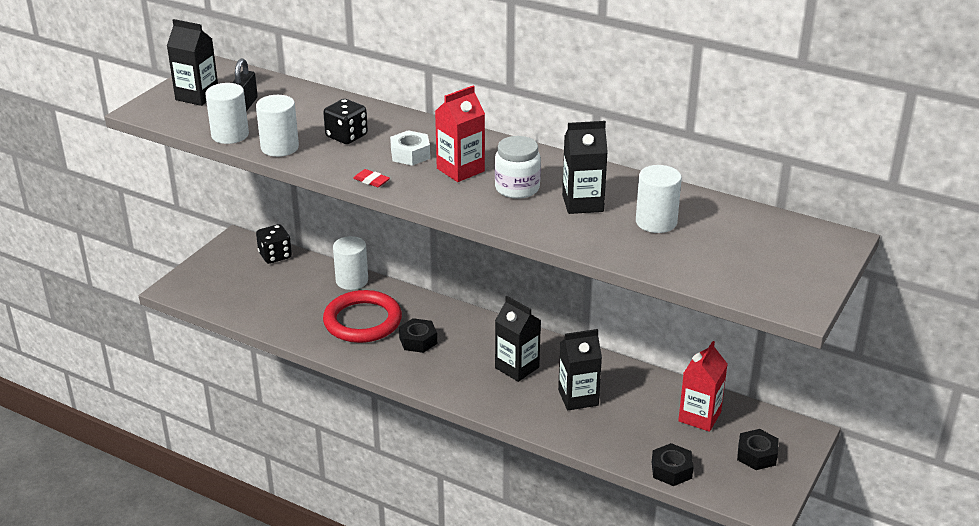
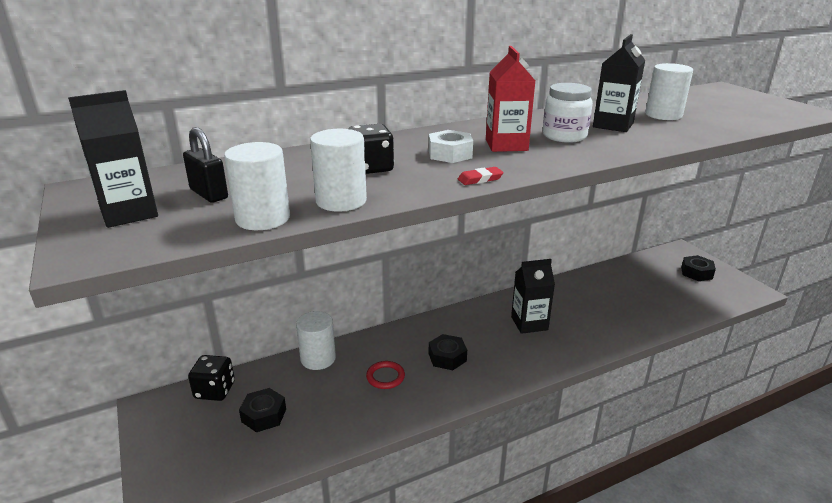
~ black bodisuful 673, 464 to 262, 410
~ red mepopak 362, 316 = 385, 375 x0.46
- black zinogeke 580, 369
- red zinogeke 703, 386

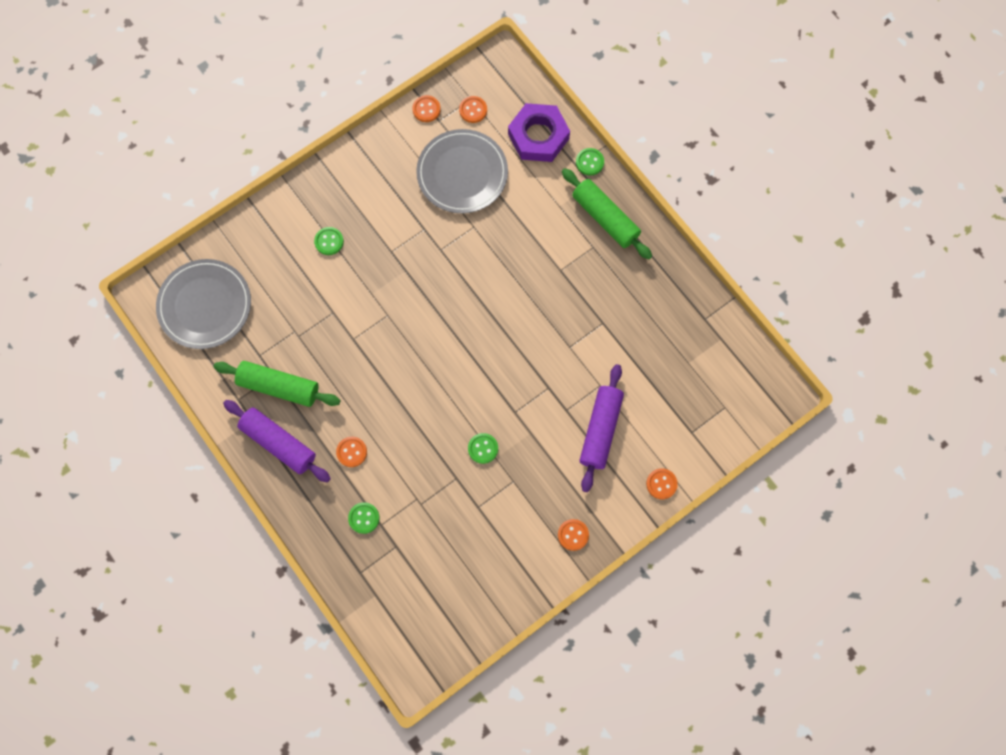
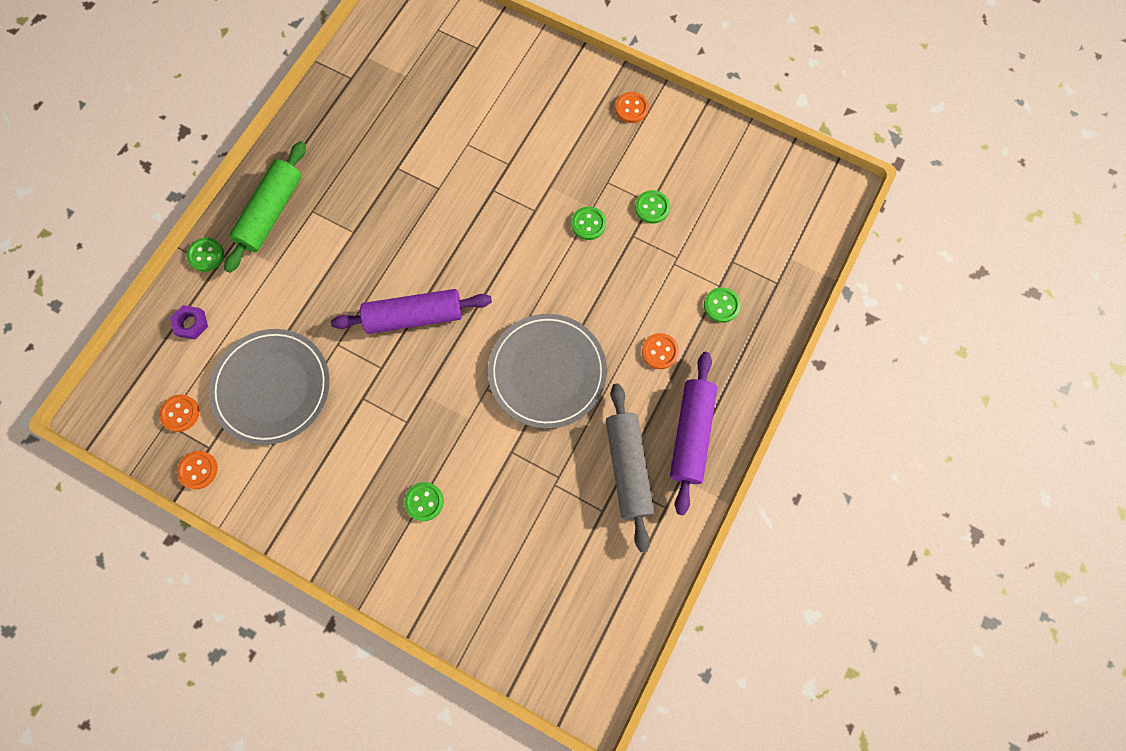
~ purple bodisuful 539, 132 = 189, 322 x0.44
~ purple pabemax 602, 428 to 411, 311
~ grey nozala 203, 304 to 547, 371
~ green pabemax 276, 384 to grey pabemax 630, 467
+ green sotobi 652, 207
- orange sotobi 662, 483

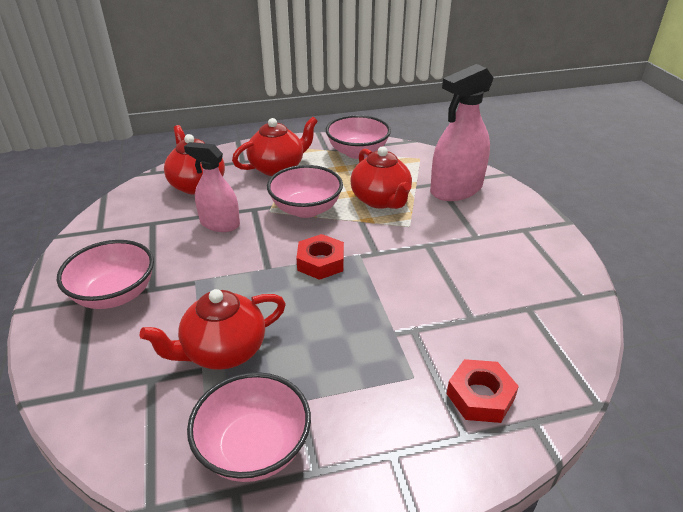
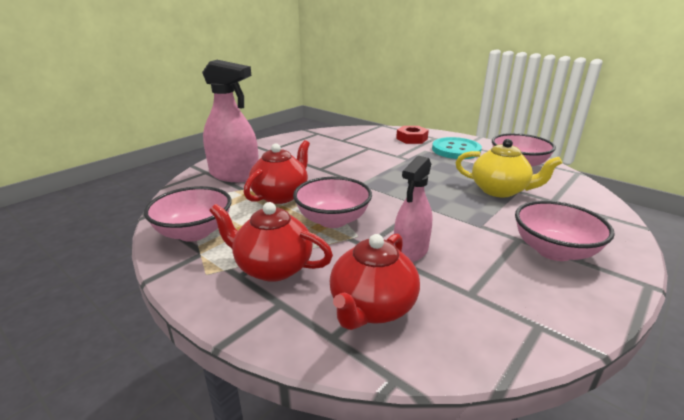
~ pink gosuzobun 212, 187 = 413, 209 45 degrees clockwise
+ turquoise sotobi 457, 148
~ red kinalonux 213, 329 to yellow kinalonux 508, 168
- red bodisuful 320, 257

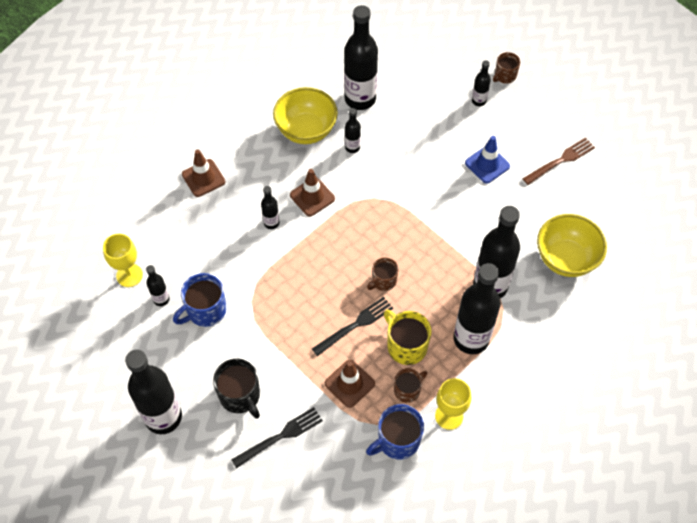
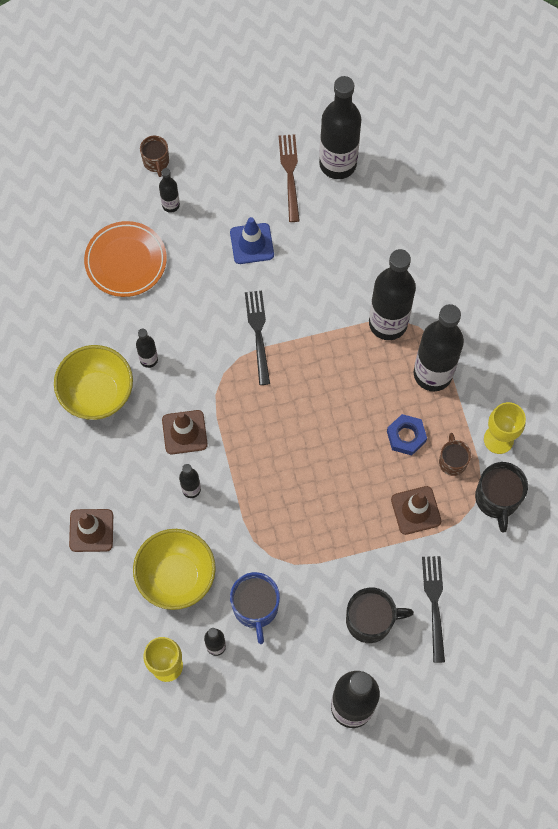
+ orange nozala 125, 259
~ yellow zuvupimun 572, 245 to 174, 569
~ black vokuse 352, 326 to 257, 338
~ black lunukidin 361, 57 to 340, 127
~ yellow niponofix 407, 337 to blue bodisuful 407, 435
~ blue niponofix 395, 431 to black niponofix 501, 497
- brown niponofix 383, 274

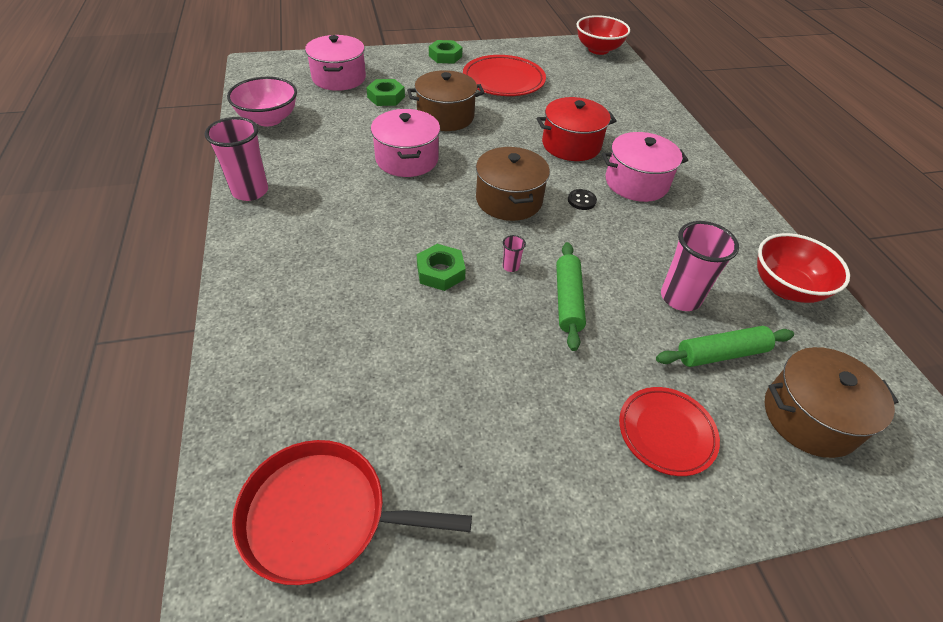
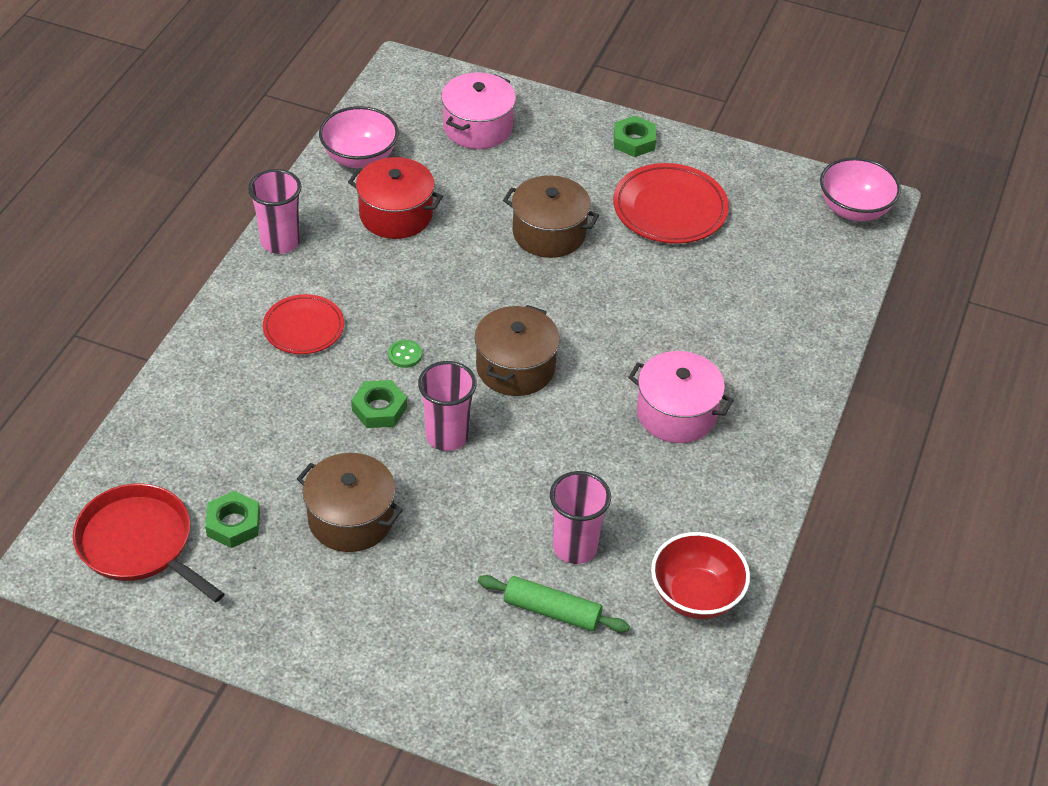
~ green bodisuful 385, 92 to 232, 519
~ red nozala 669, 431 to 303, 324
~ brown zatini 832, 402 to 350, 502
~ red zatini 576, 129 to 395, 198
+ green sotobi 405, 354
~ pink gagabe 514, 253 = 447, 406 x2.31
~ red zuvupimun 603, 35 to pink zuvupimun 860, 189
- pink zatini 405, 143
- green pabemax 571, 296
- black sotobi 582, 199

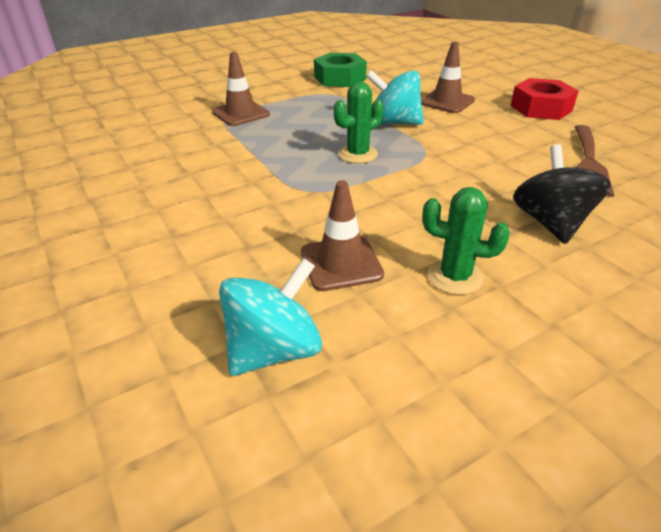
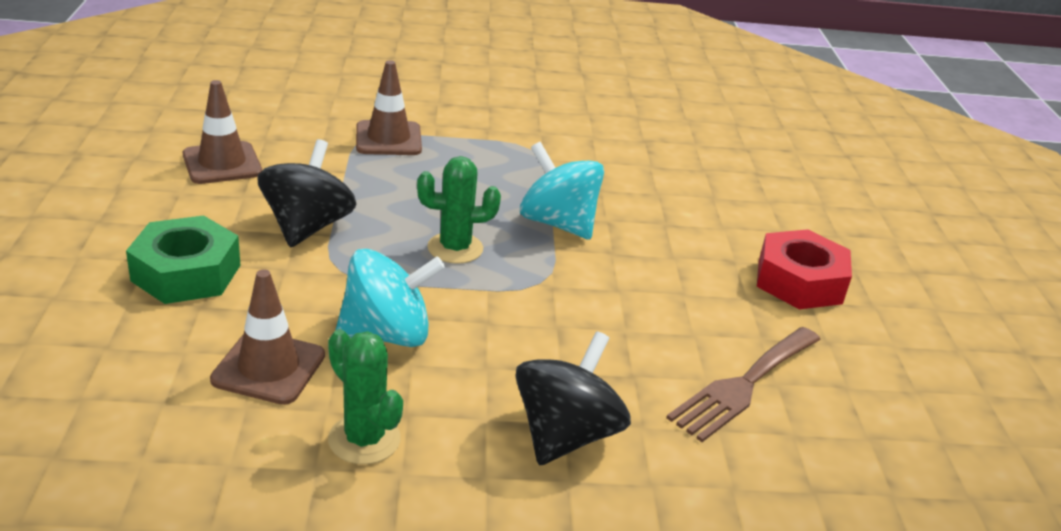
~ green bodisuful 340, 70 to 183, 259
~ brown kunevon 448, 77 to 222, 132
+ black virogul 307, 193
~ turquoise virogul 270, 317 to 390, 298

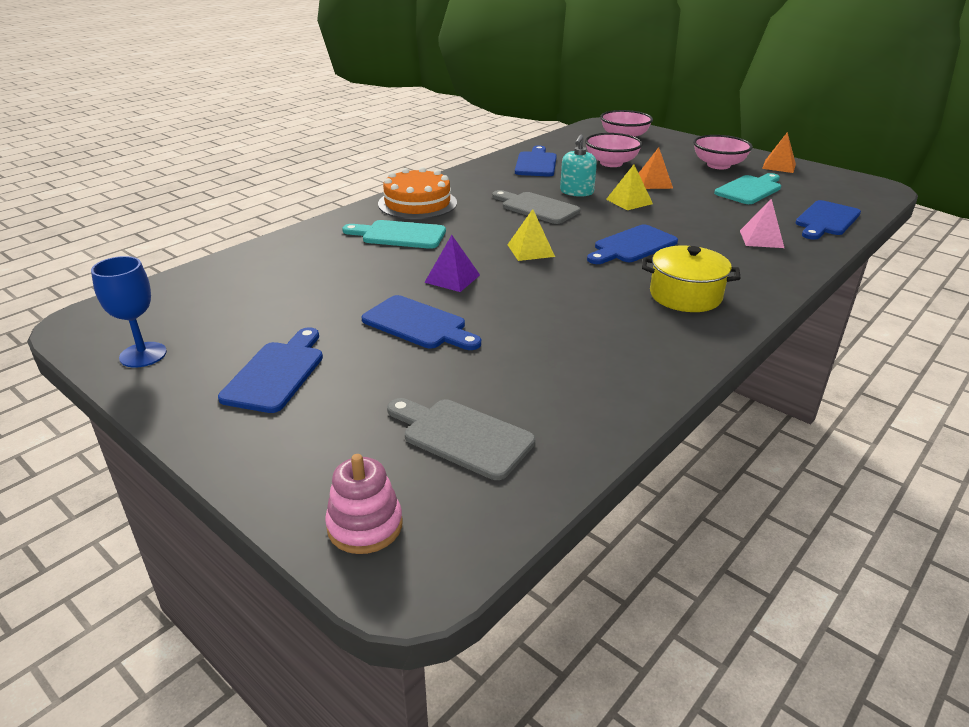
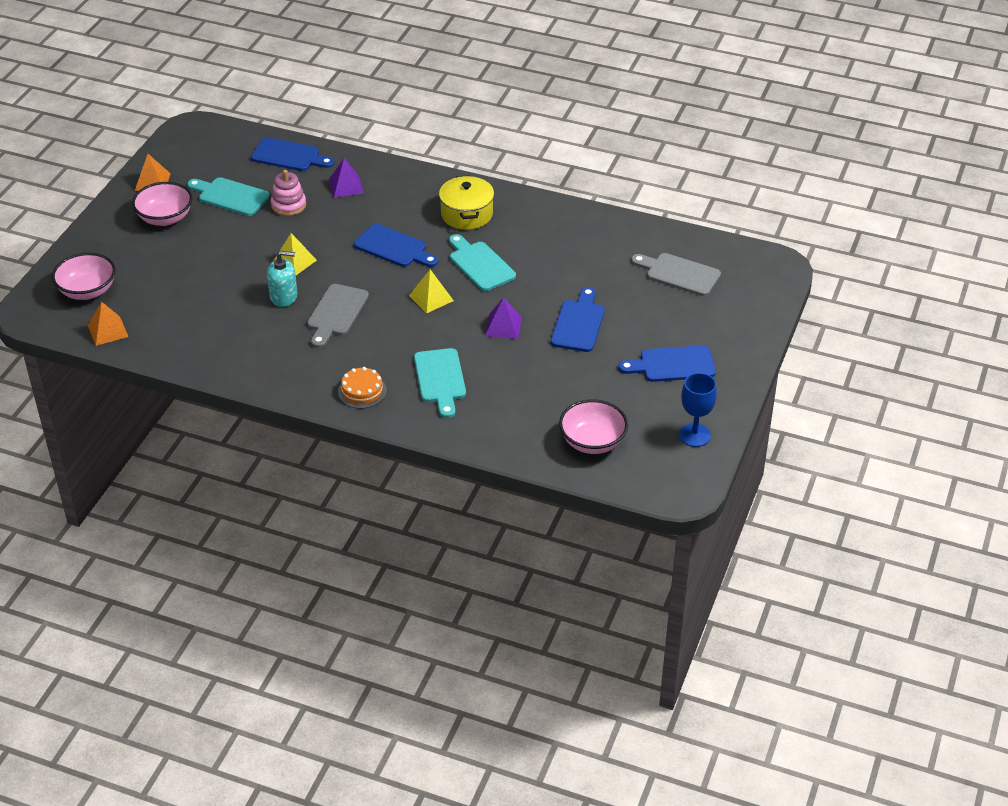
~ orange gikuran 656, 168 to 108, 324
~ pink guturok 364, 504 to 288, 193
~ pink gikuran 762, 223 to purple gikuran 346, 178
~ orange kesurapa 417, 193 = 362, 388 x0.60
+ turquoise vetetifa 482, 262
~ pink zuvupimun 614, 150 to 593, 426
~ grey vetetifa 461, 439 = 676, 274 105 degrees clockwise
- blue vetetifa 536, 161

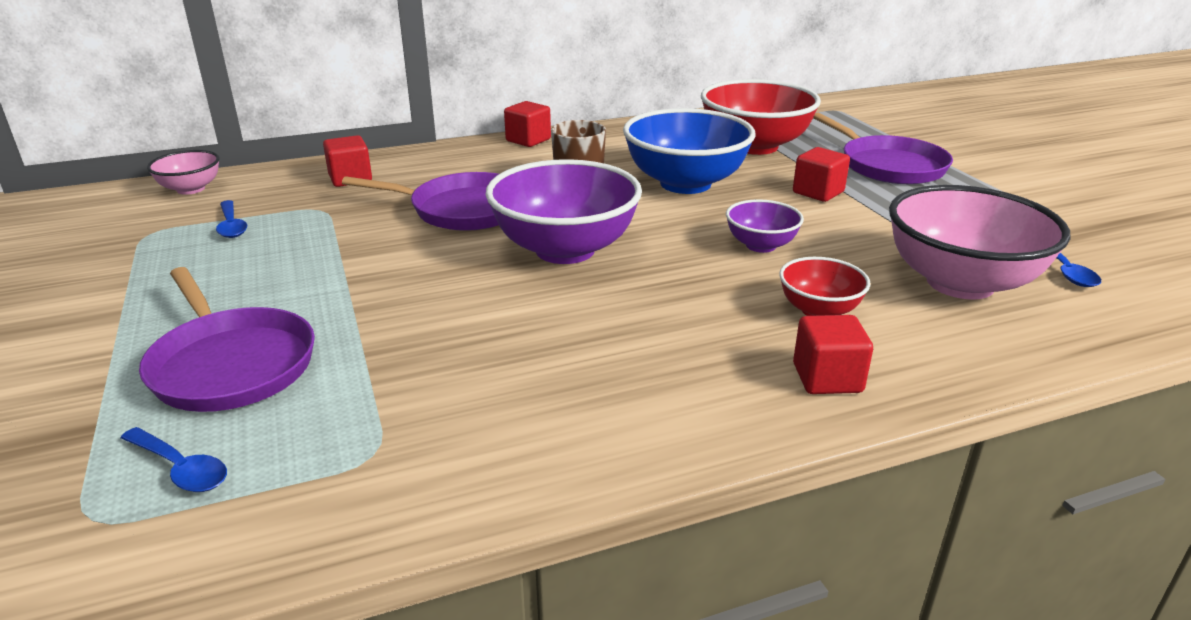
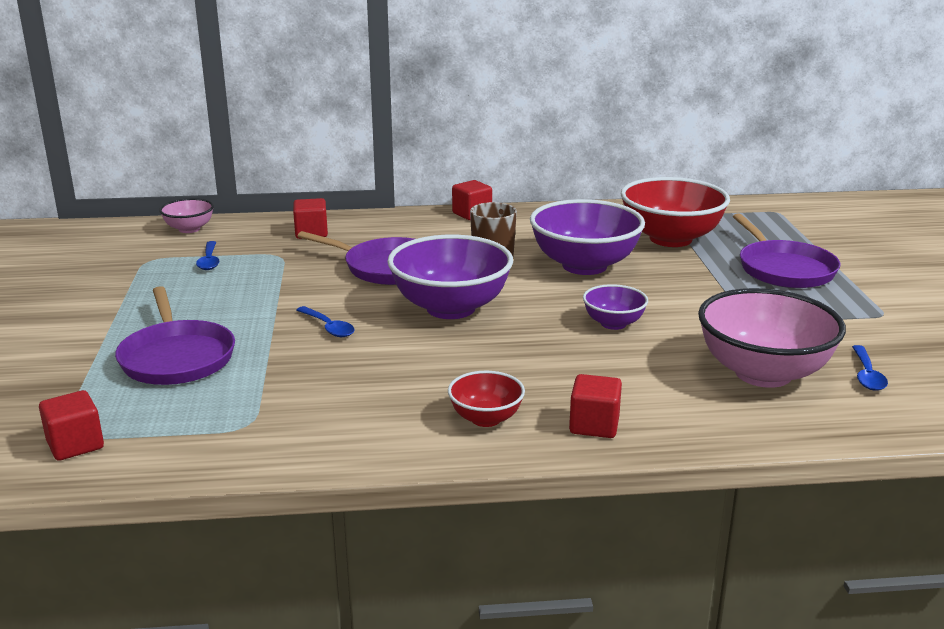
~ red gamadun 821, 174 to 71, 425
~ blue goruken 173, 459 to 325, 321
~ red zuvupimun 824, 286 to 486, 399
~ blue zuvupimun 689, 151 to purple zuvupimun 587, 237

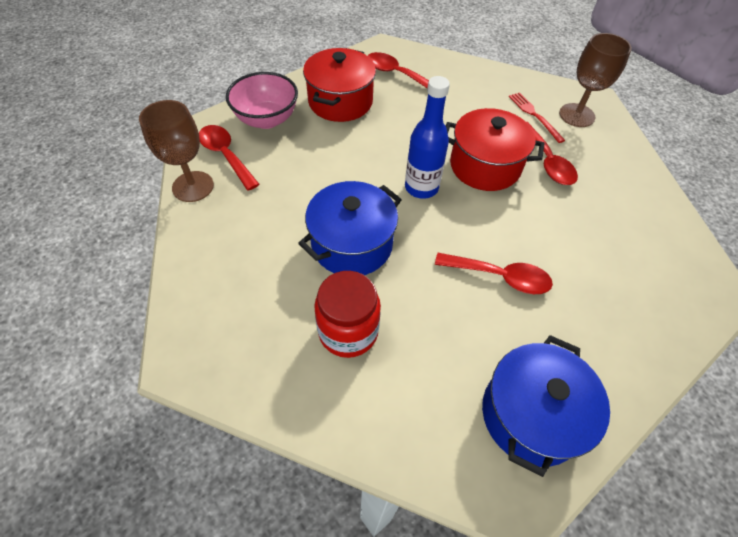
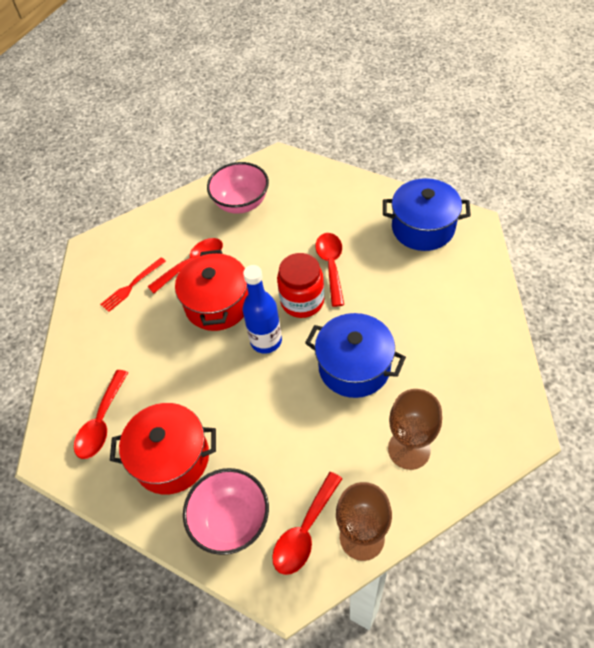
+ pink zuvupimun 238, 188
~ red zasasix 347, 314 to 300, 285
~ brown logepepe 595, 80 to 415, 429

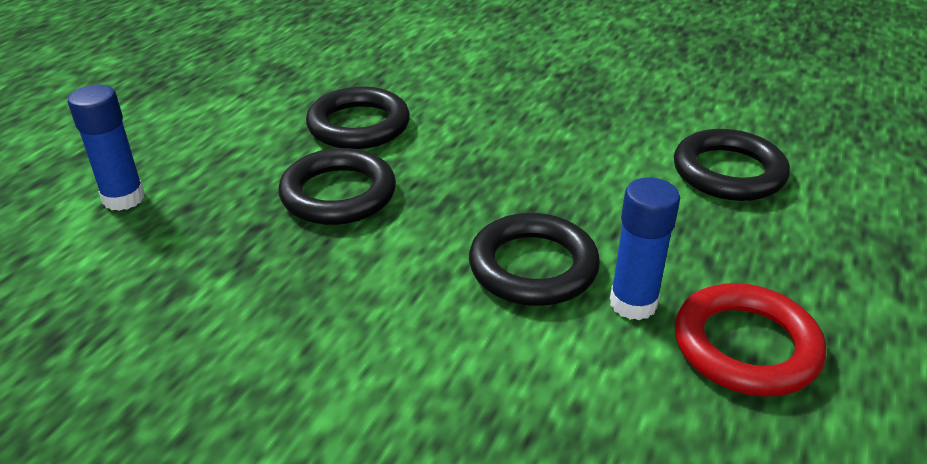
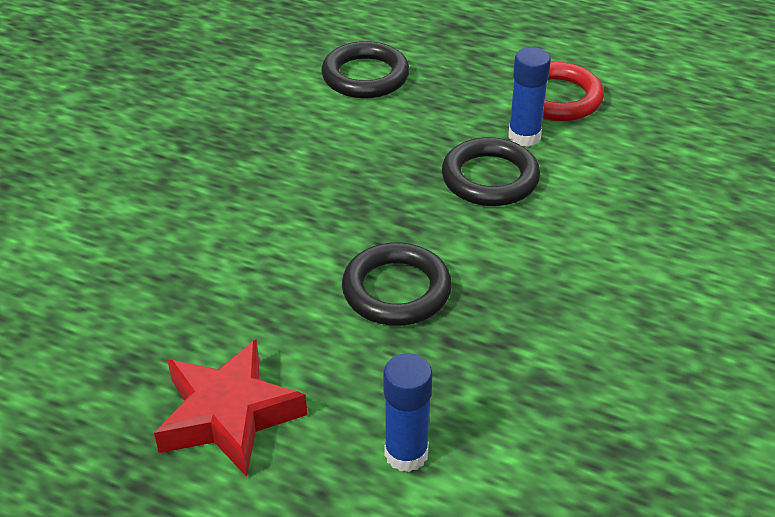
+ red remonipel 230, 408
- black mepopak 358, 117

